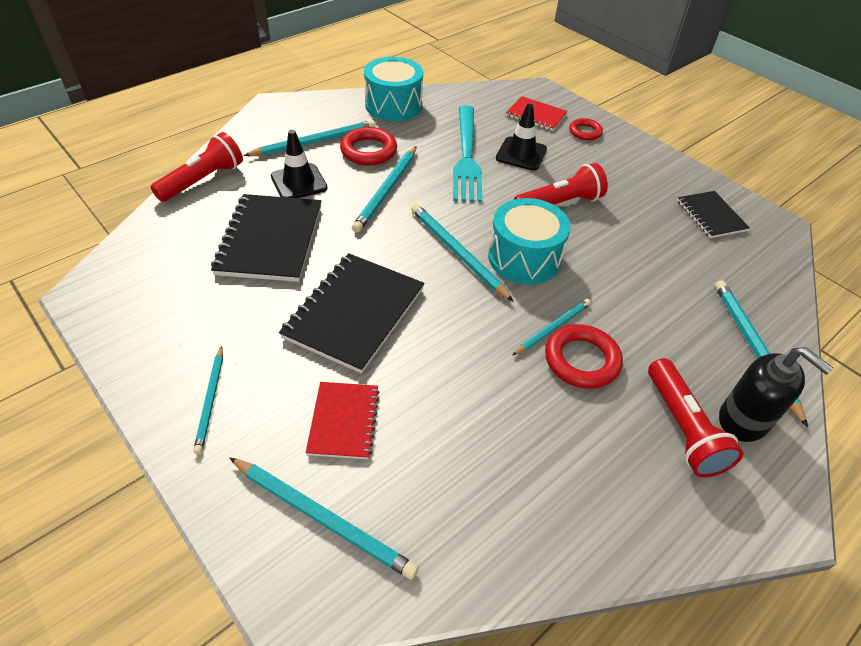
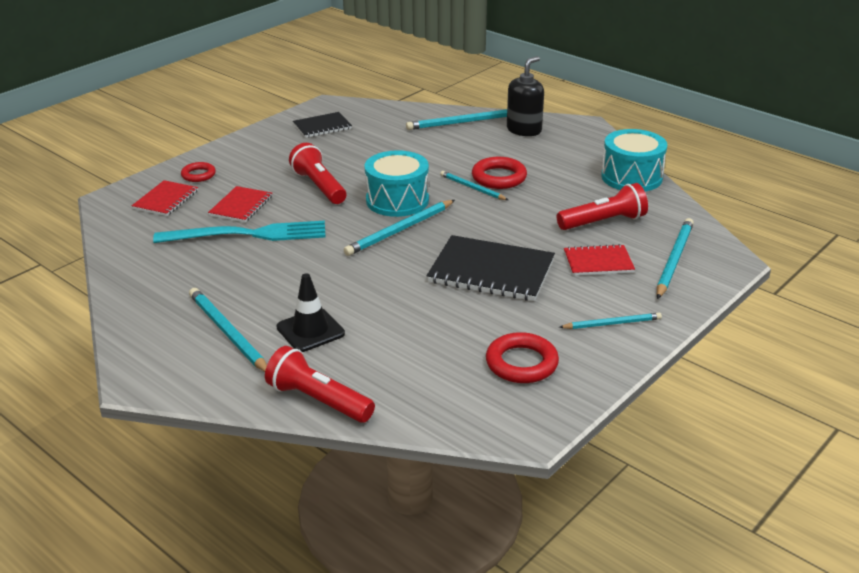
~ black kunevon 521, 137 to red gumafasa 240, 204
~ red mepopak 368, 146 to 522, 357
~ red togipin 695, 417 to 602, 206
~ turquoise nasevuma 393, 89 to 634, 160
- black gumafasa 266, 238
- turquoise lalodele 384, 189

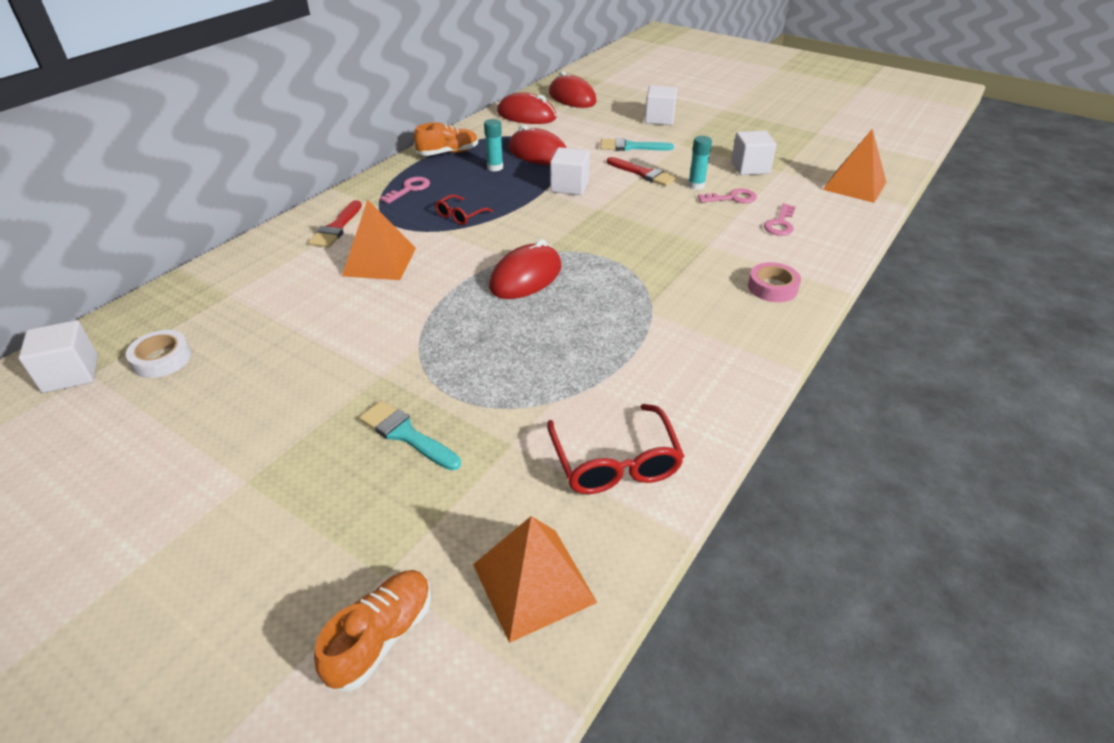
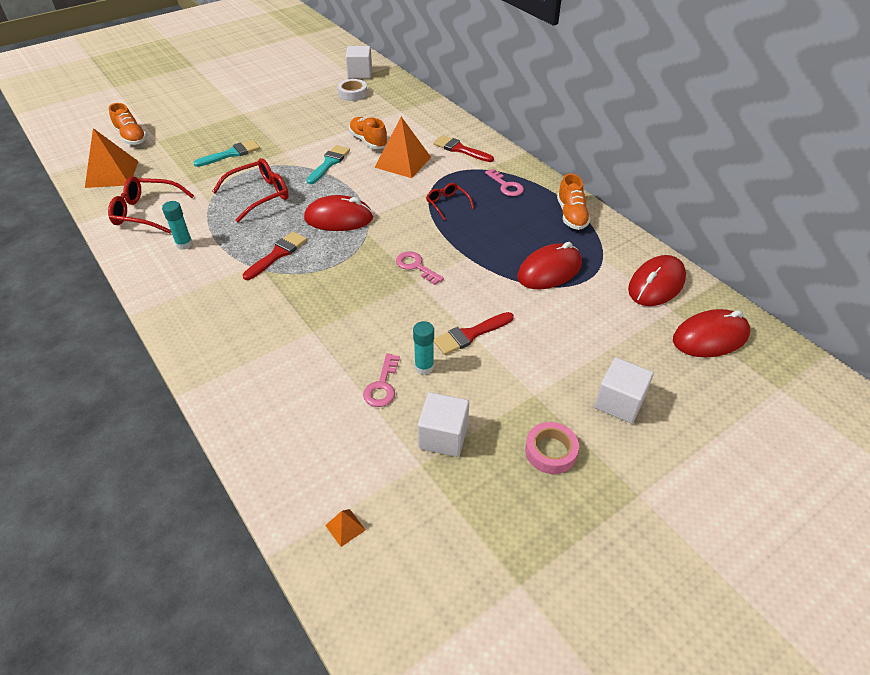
~ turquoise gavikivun 493, 145 to 177, 225
+ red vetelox 250, 190
+ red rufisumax 275, 256
~ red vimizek 525, 269 = 338, 213 60 degrees counterclockwise
~ turquoise rufisumax 637, 144 to 328, 164
~ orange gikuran 854, 166 = 345, 528 x0.41
+ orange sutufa 368, 133
~ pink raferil 780, 220 to 420, 268
~ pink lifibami 774, 282 to 552, 448
- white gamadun 570, 171

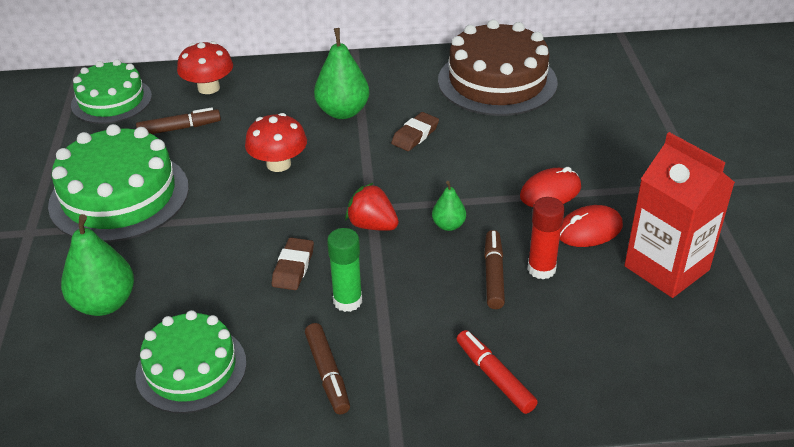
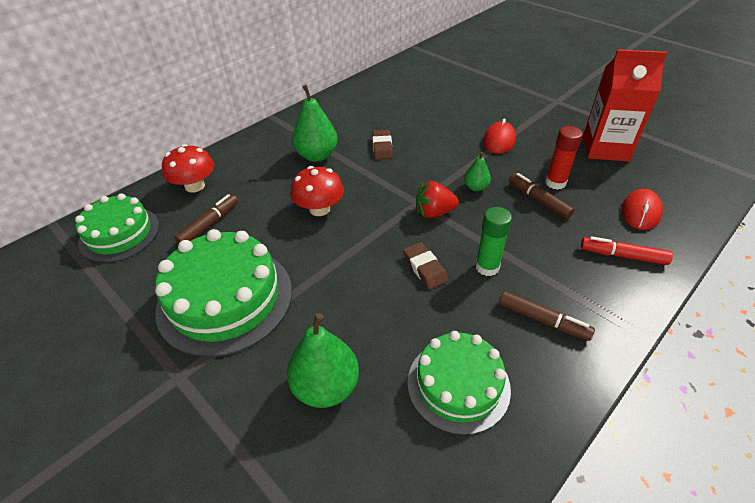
~ red vimizek 591, 226 to 642, 209
- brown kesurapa 498, 67

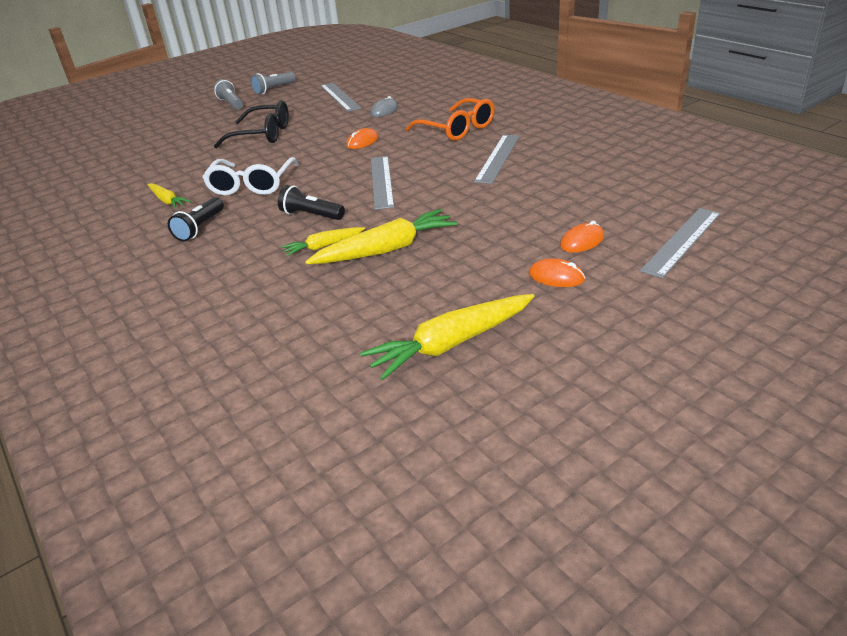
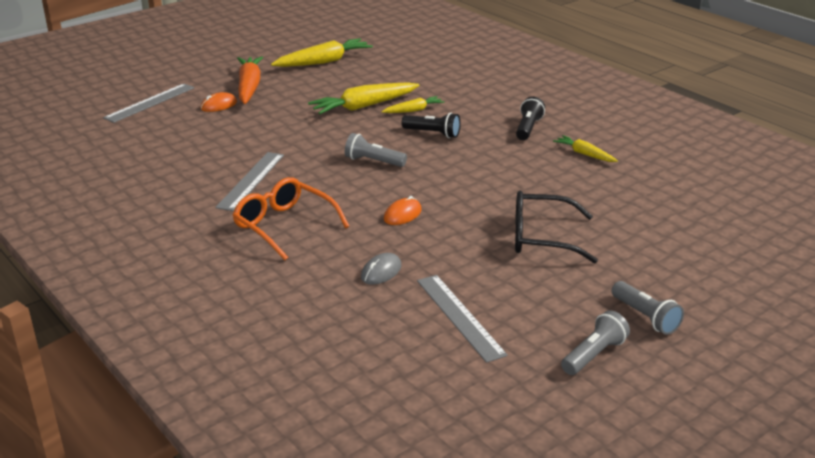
~ orange vimizek 557, 272 to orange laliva 250, 80
~ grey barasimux 382, 183 to grey togipin 376, 150
- white vetelox 250, 176

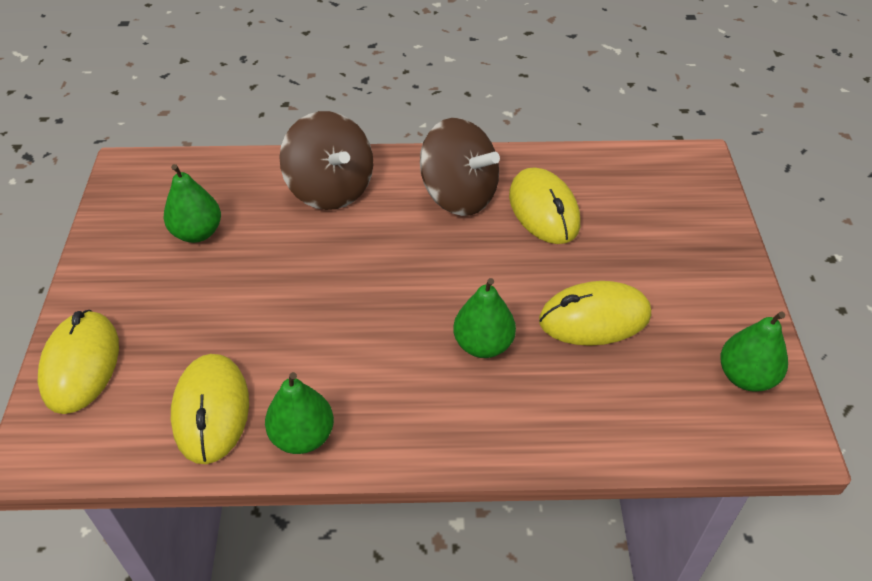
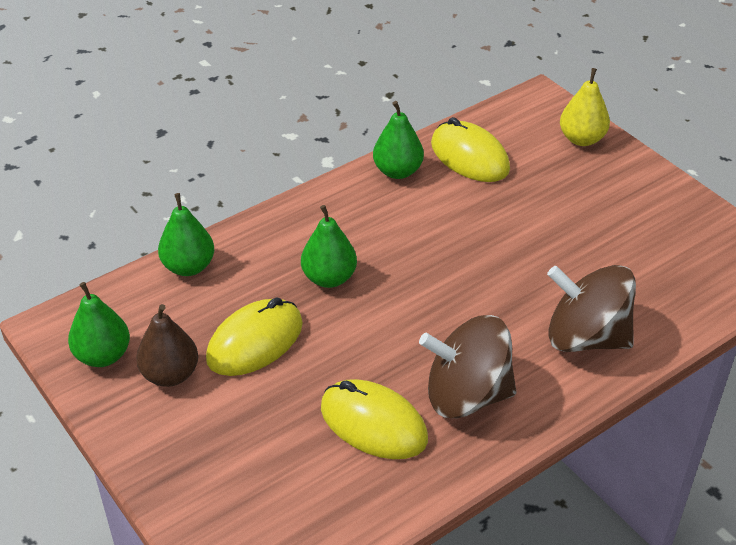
+ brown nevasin 167, 345
~ green nevasin 192, 203 to 186, 234
~ yellow vimizek 78, 362 to yellow nevasin 585, 107

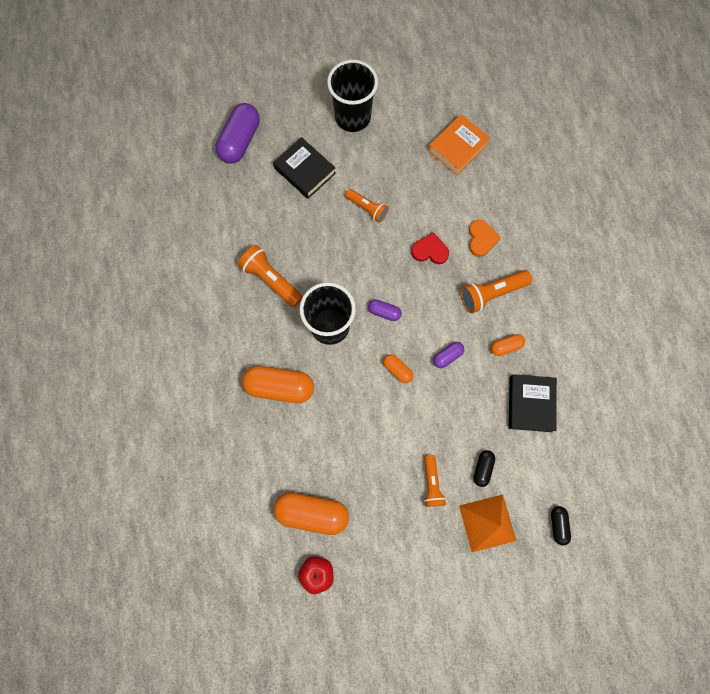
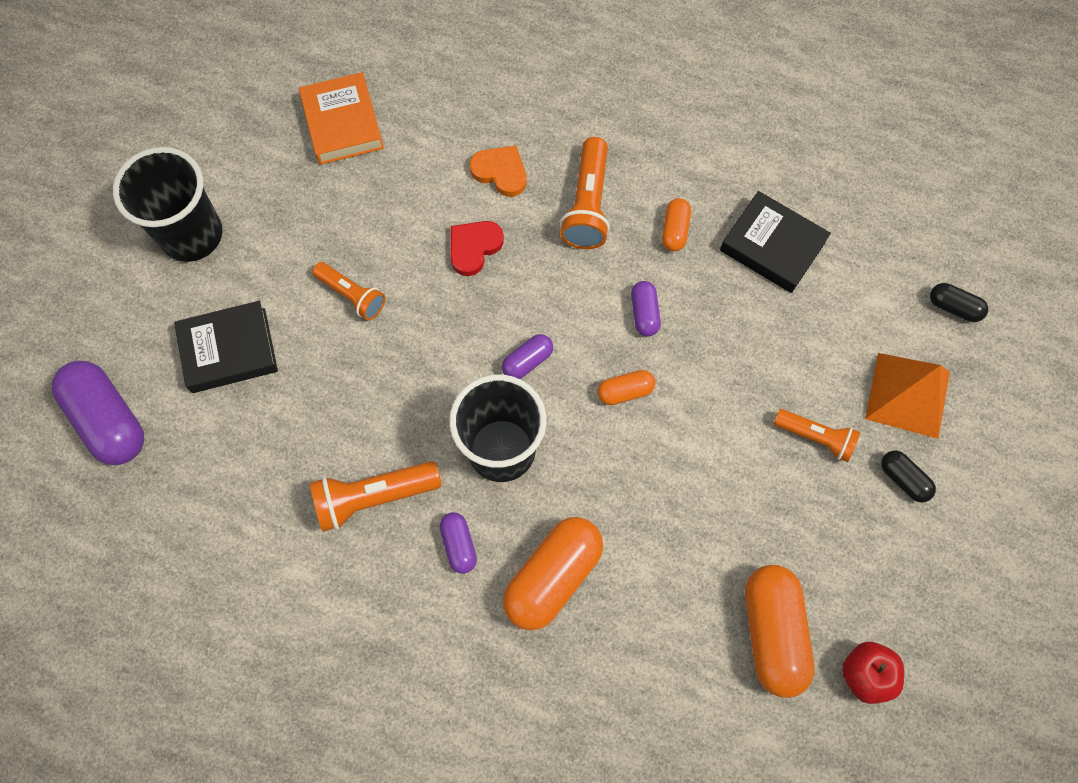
~ orange togipin 367, 206 = 348, 291 60 degrees clockwise
+ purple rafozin 458, 543
~ orange rafozin 311, 513 = 779, 631 45 degrees counterclockwise
~ black rafozin 484, 468 to 908, 476

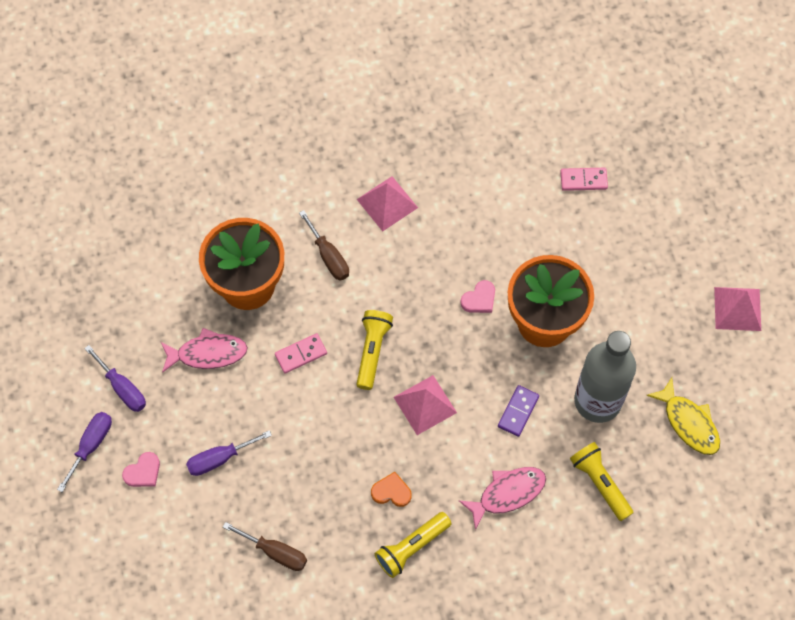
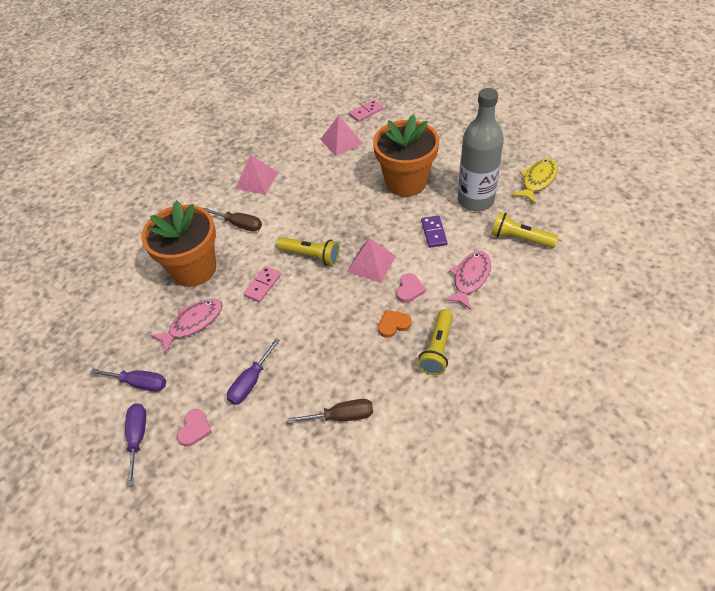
~ yellow togipin 374, 350 = 308, 251 135 degrees clockwise
~ pink gikuran 737, 309 to 341, 135
~ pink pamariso 477, 296 to 411, 288
~ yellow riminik 683, 416 = 535, 181 75 degrees counterclockwise

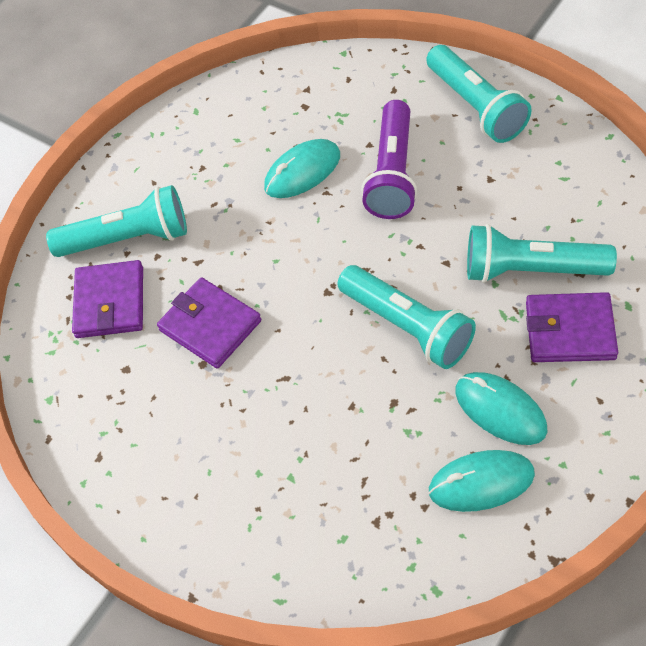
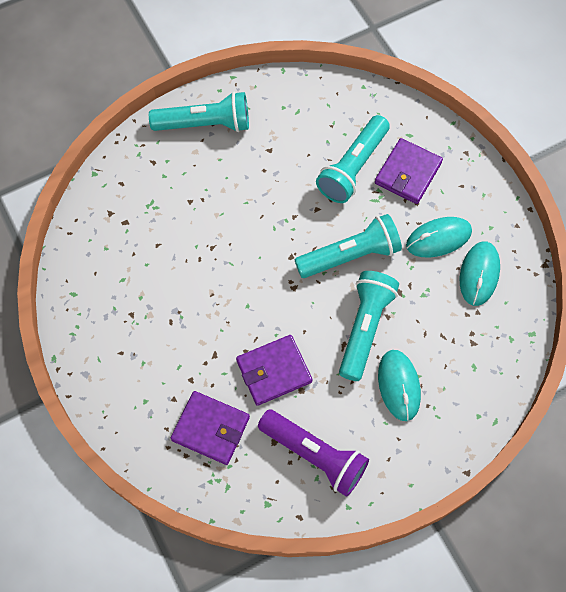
~ purple togipin 389, 159 to 313, 453
~ turquoise togipin 116, 221 to 369, 326
~ turquoise vimizek 302, 168 to 399, 385

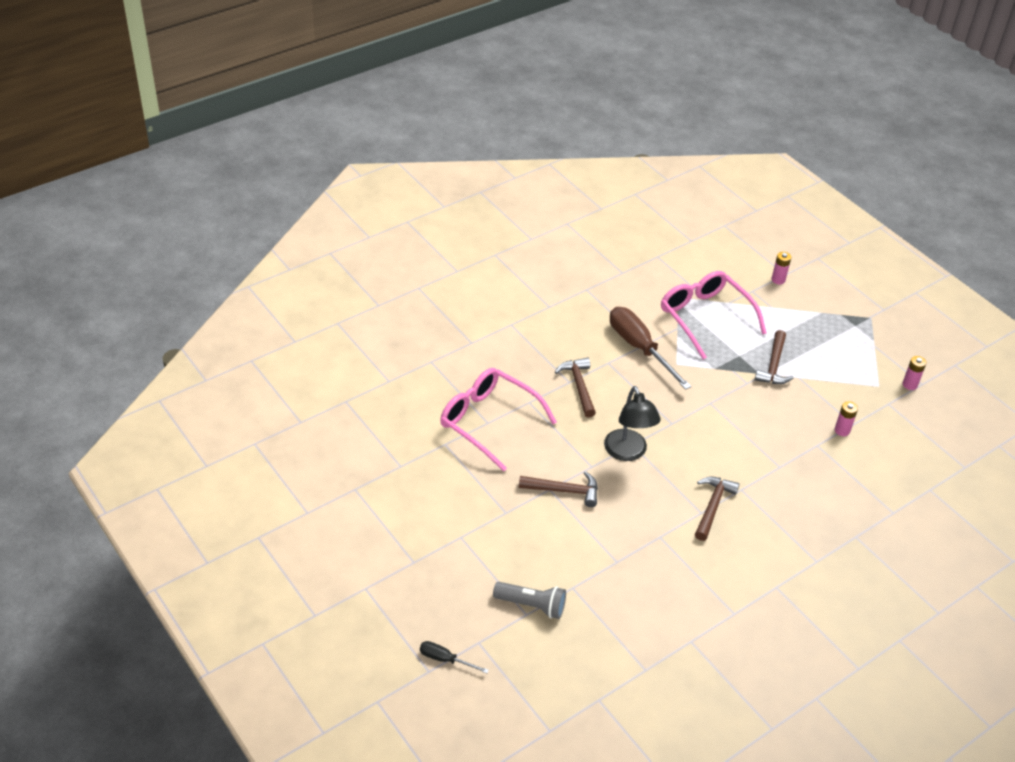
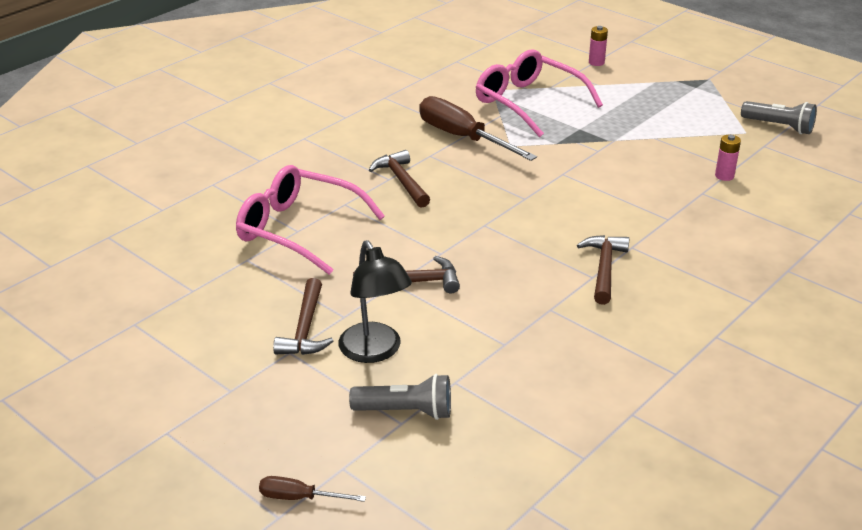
~ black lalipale 454, 657 to brown lalipale 312, 489
~ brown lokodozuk 774, 357 to 303, 316
~ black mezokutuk 632, 423 to 375, 301
~ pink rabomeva 914, 373 to grey togipin 779, 117

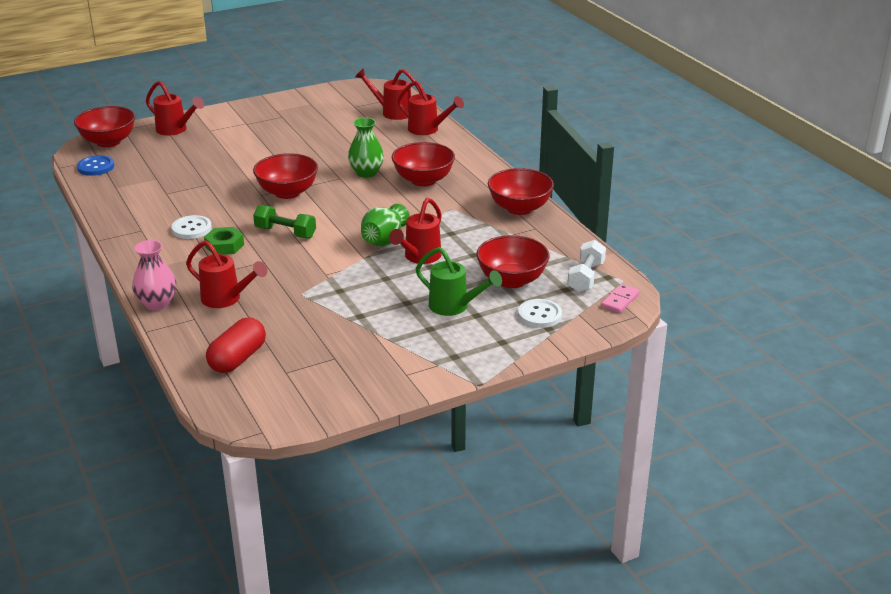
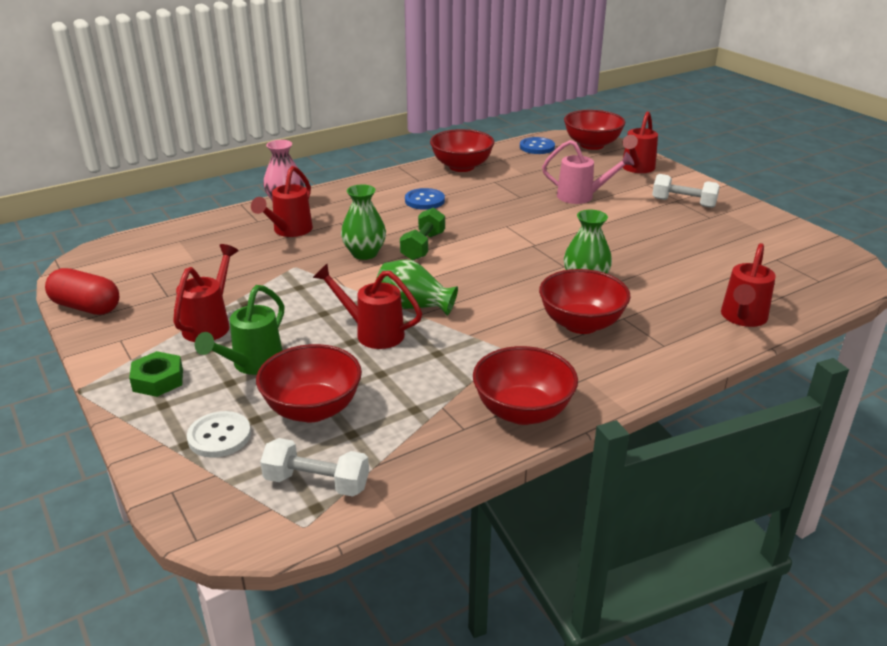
~ red rafozin 236, 345 to 82, 291
~ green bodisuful 224, 241 to 156, 374
~ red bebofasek 388, 94 to 205, 293
+ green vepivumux 363, 222
~ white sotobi 191, 227 to blue sotobi 425, 199
~ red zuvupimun 285, 176 to 462, 150
+ pink bebofasek 588, 172
+ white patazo 686, 191
- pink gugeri 620, 298

